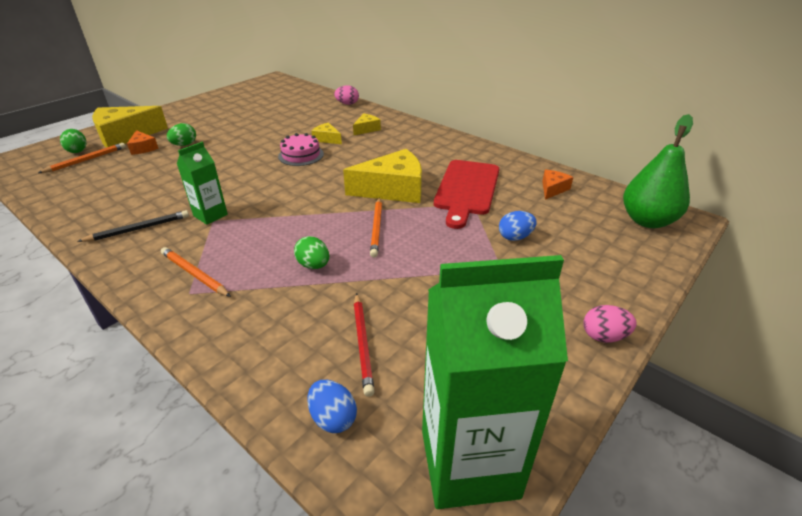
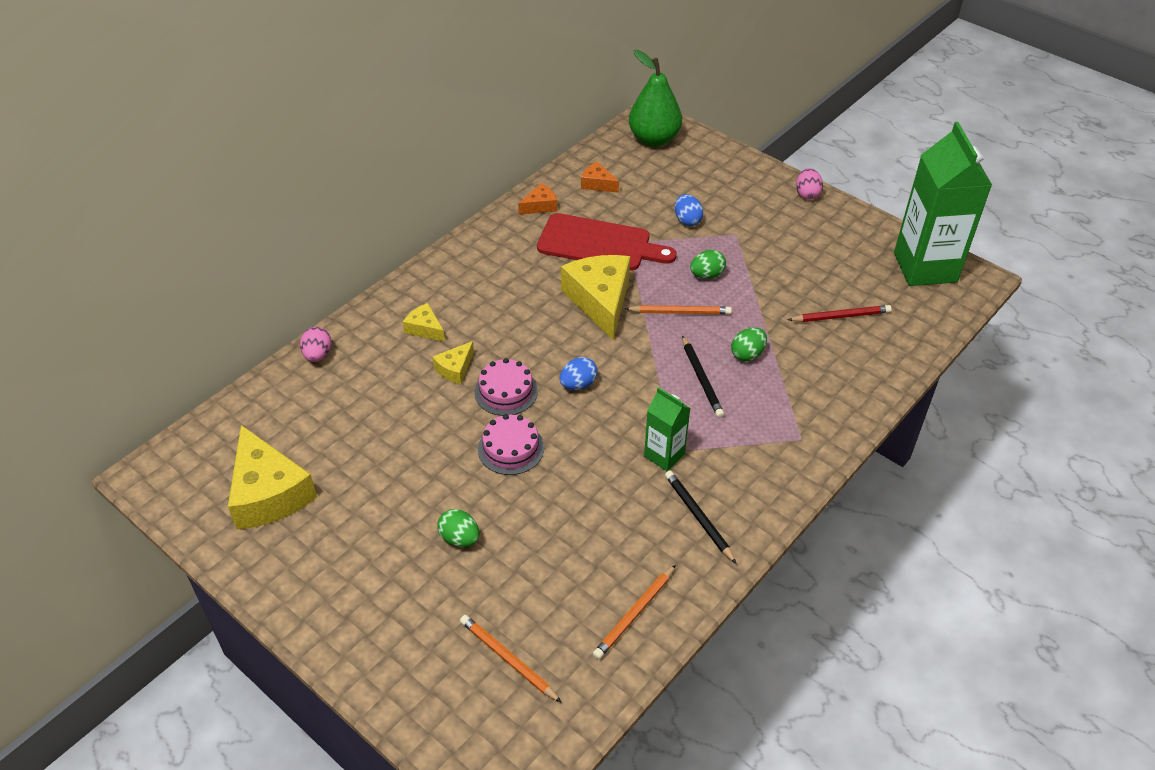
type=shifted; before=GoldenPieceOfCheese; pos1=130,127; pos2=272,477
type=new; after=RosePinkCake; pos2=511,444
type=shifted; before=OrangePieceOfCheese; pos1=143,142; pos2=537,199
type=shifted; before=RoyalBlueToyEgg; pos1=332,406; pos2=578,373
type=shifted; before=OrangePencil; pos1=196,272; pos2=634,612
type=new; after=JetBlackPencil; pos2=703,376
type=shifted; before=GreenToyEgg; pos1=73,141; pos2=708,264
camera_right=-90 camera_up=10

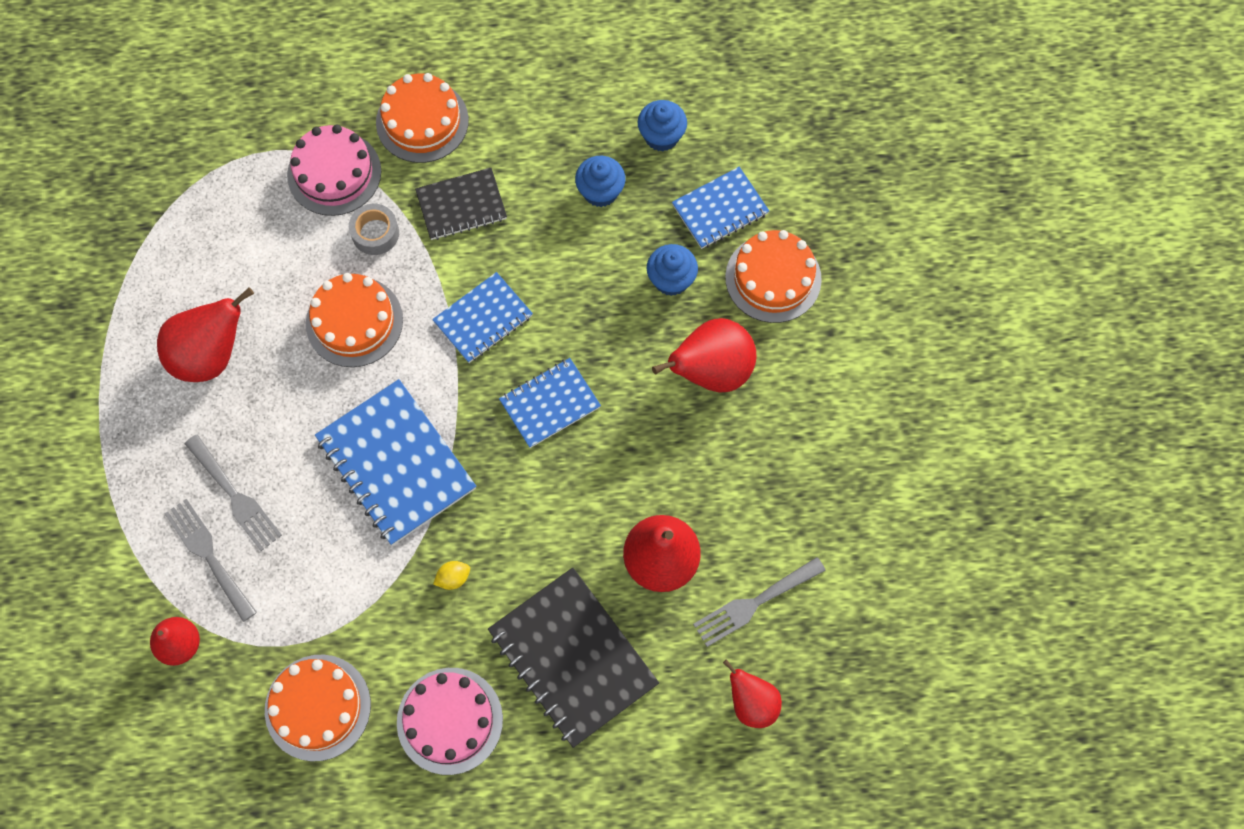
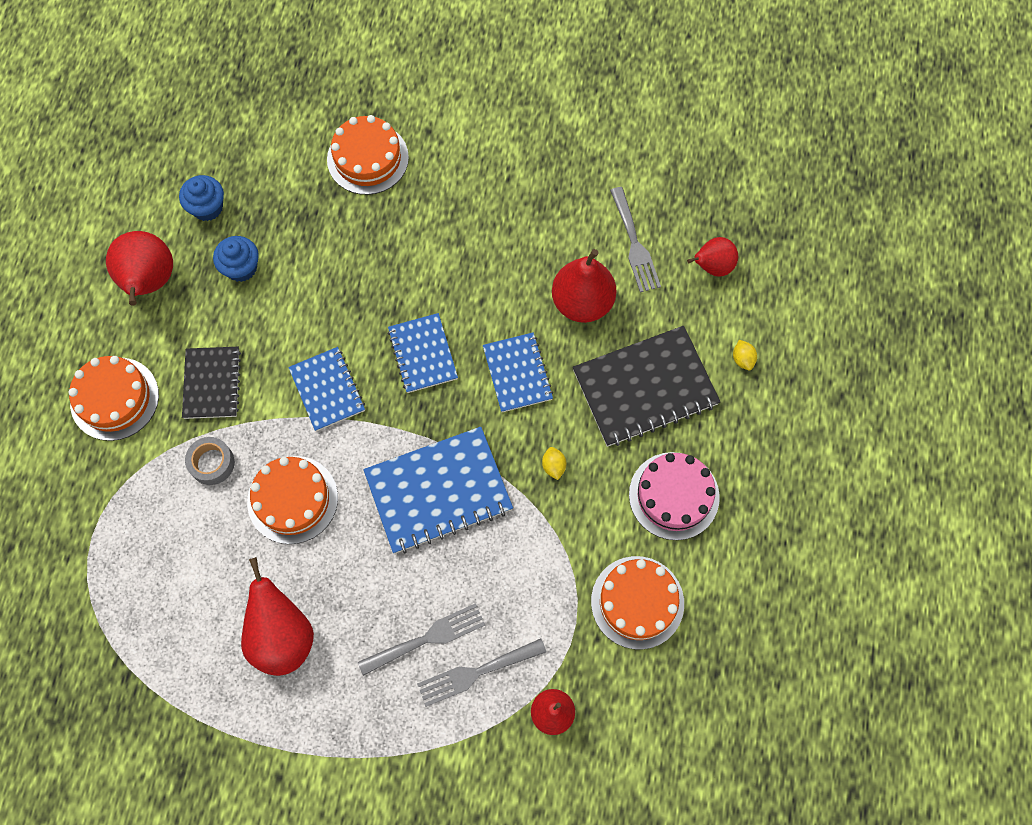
type=shifted; before=CrimsonToyPear; pos1=704,355; pos2=139,268
type=shifted; before=RoyalBlueNotebook; pos1=720,208; pos2=518,372
type=new; after=GoldenLemon; pos2=745,355
type=gone; before=RosePinkCake; pos1=334,170
type=gone; before=RoyalBlueFairyCake; pos1=672,270
camera_right=-75 camera_up=0

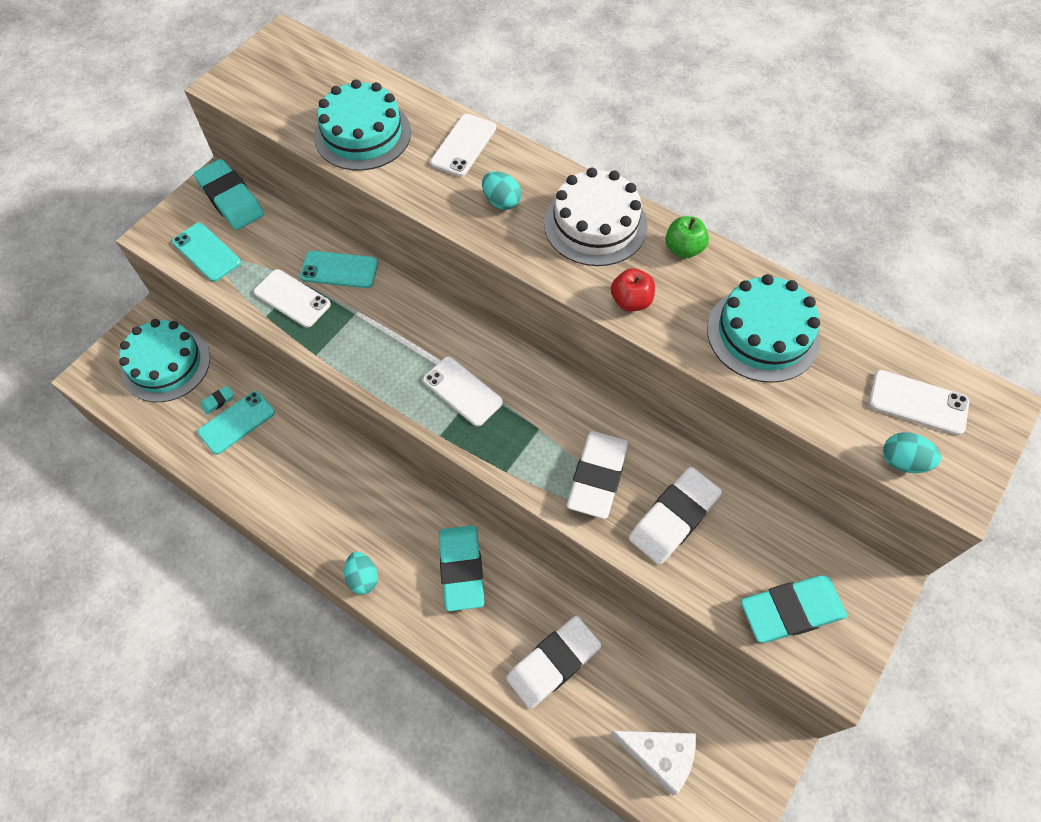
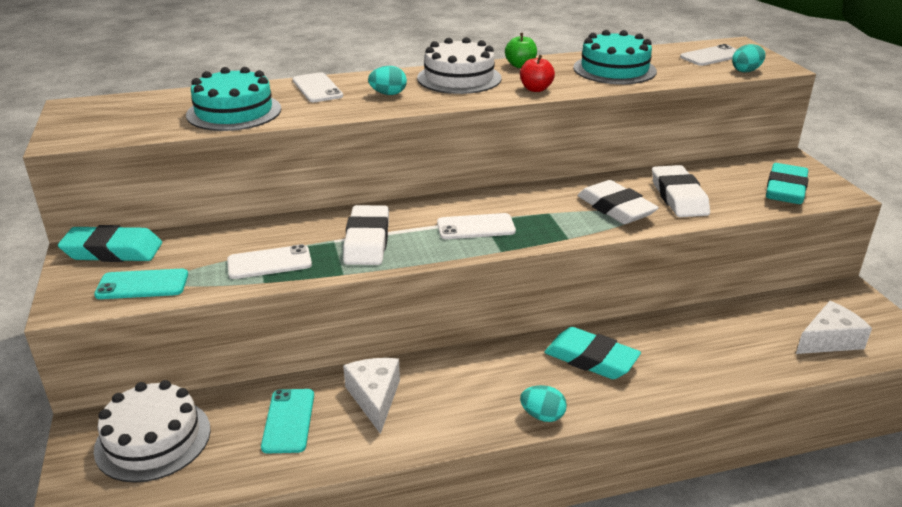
type=repainted; before=TealCake; after=PureWhiteCake; pos1=164,360; pos2=152,431
type=shifted; before=PureWhiteGumEraser; pos1=553,662; pos2=366,235
type=new; after=PureWhitePieceOfCheese; pos2=371,396
type=gone; before=TealGumEraser; pos1=217,400
type=gone; before=TealPhone; pos1=339,269
camera_right=-50 camera_up=-30

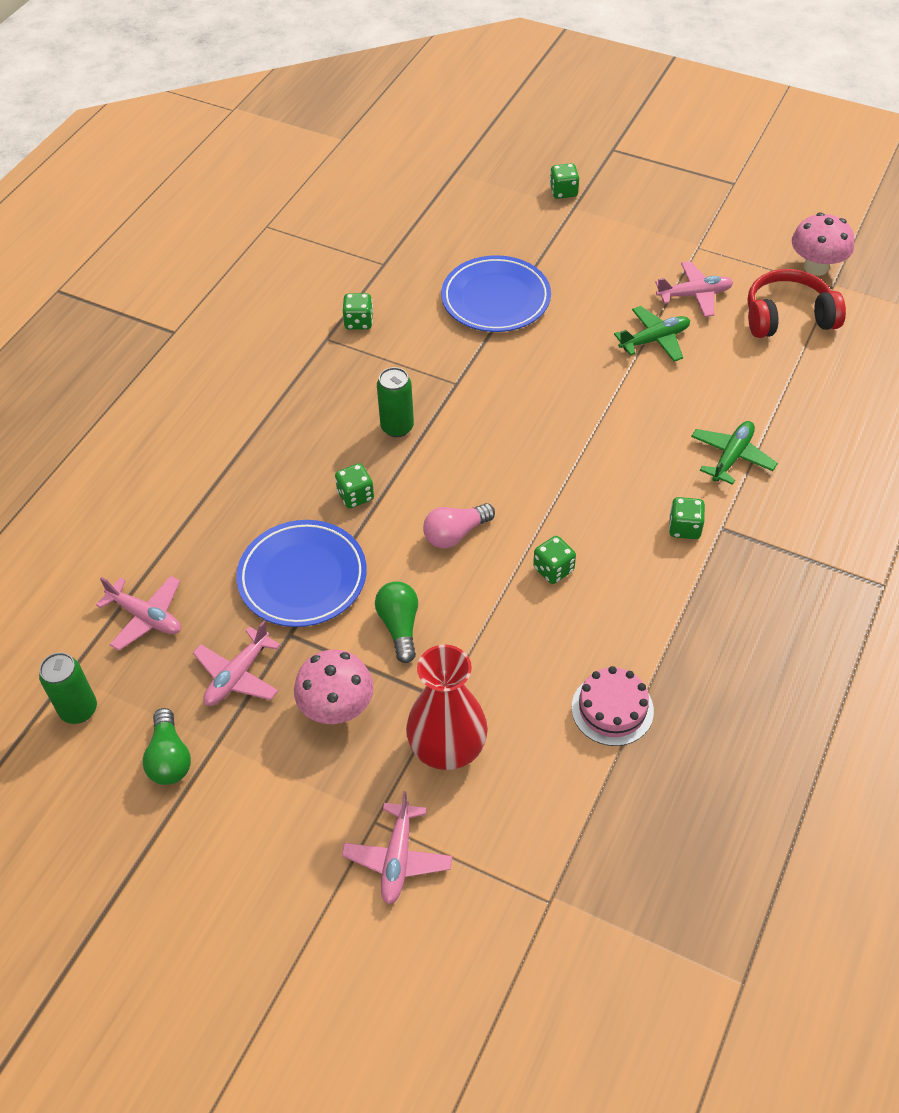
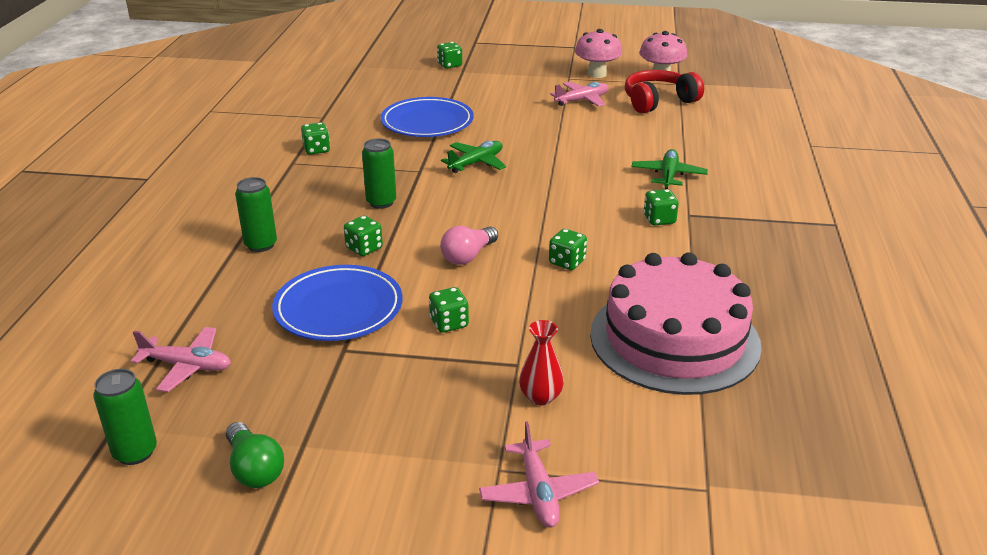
type=new; after=GreenCan; pos2=256,214
type=swapped; before=GreenBulb; after=GreenDice; pos1=396,622; pos2=449,310
type=shifted; before=GreenAeroplane; pos1=652,334; pos2=473,157
type=scaled; before=CrimsonVase; pos1=447,707; pos2=541,362; scale=0.55
type=shifted; before=RosePinkMushroom; pos1=334,687; pos2=598,53
type=scaled; before=RosePinkCake; pos1=613,706; pos2=676,323; scale=2.14
type=gone; before=RosePinkAeroplane; pos1=237,663
camera_right=-20 camera_up=-20

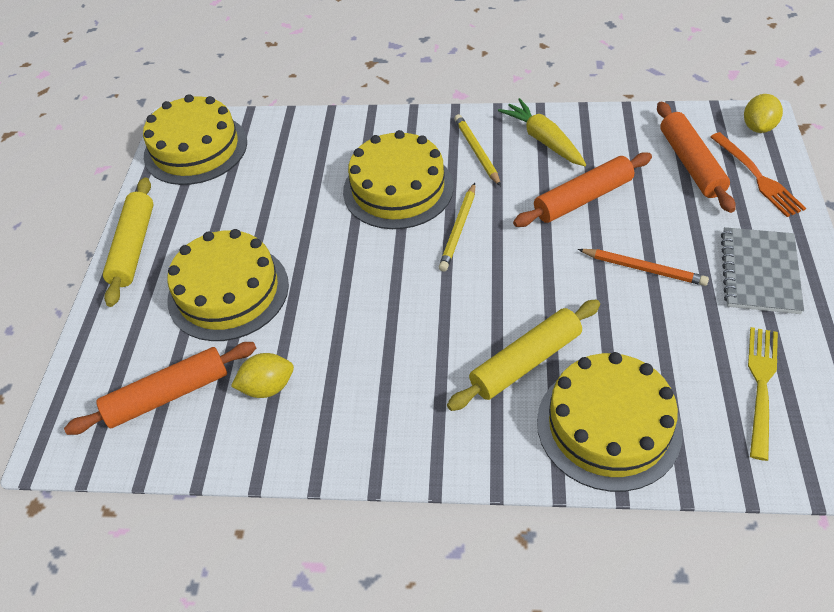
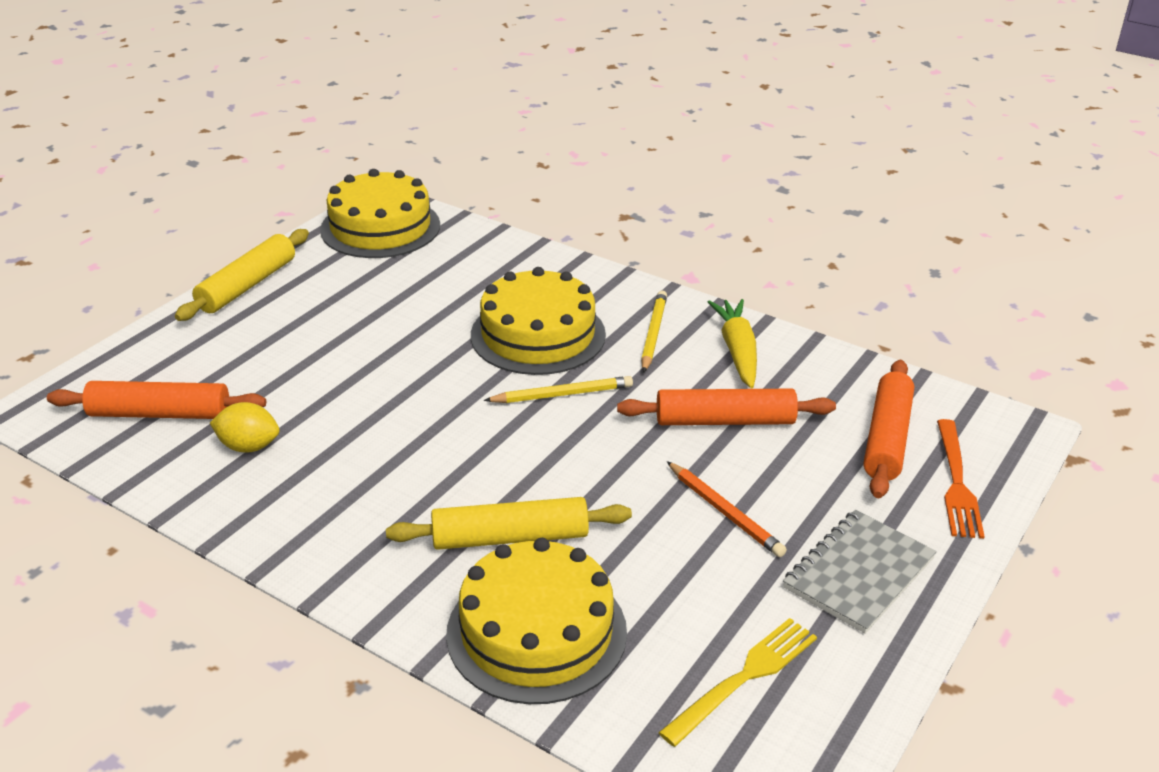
type=rotated; before=GoldenPencil; pos1=457,227; pos2=558,389; turn=-150
type=gone; before=GoldenCake; pos1=228,285
type=gone; before=GoldenLemon; pos1=763,113
camera_right=25 camera_up=-15

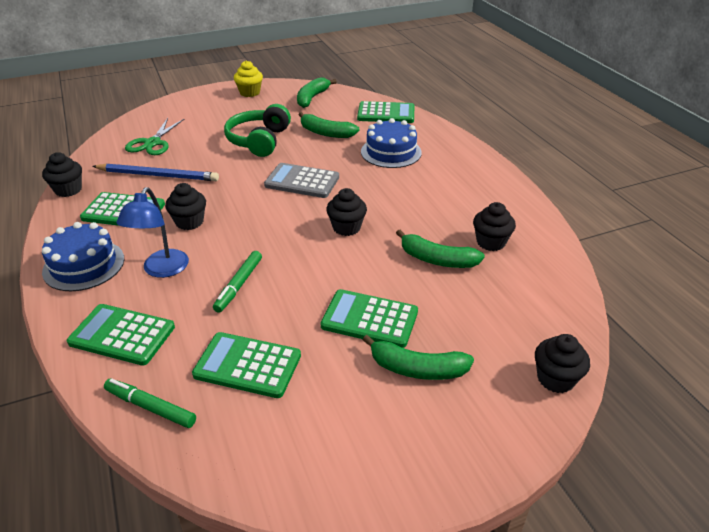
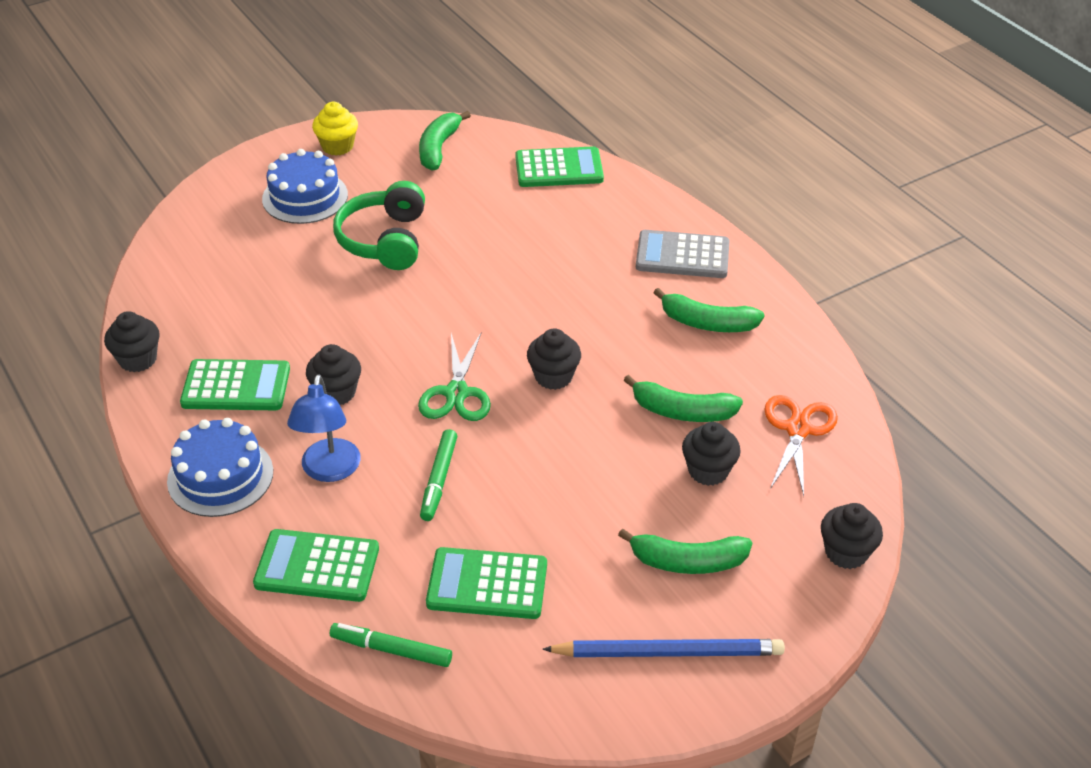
type=shifted; before=RoyalBlueCake; pos1=391,143; pos2=305,186
type=shifted; before=GreenShears; pos1=154,136; pos2=454,377
type=shifted; before=RoyalBluePencil; pos1=155,172; pos2=663,648
type=shifted; before=GreyPocketCalculator; pos1=301,180; pos2=683,254
type=shifted; before=GreenBananaFruit; pos1=329,125; pos2=709,310
type=shifted; before=JetBlackFairyCake; pos1=494,226; pos2=711,454
type=new; after=OrangeShears; pos2=801,445
type=gone; before=GreenPocketCalculator; pos1=369,318
camera_right=-10 camera_up=5

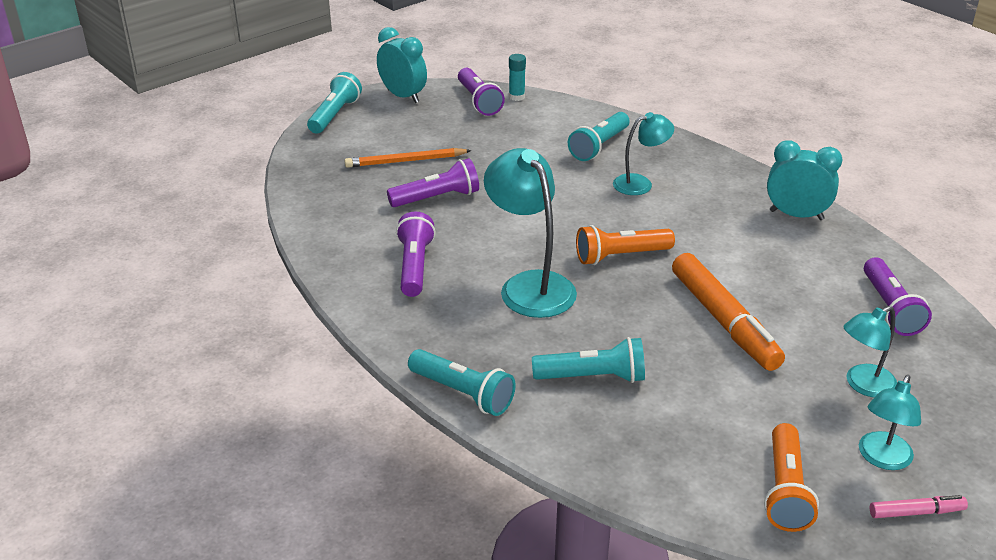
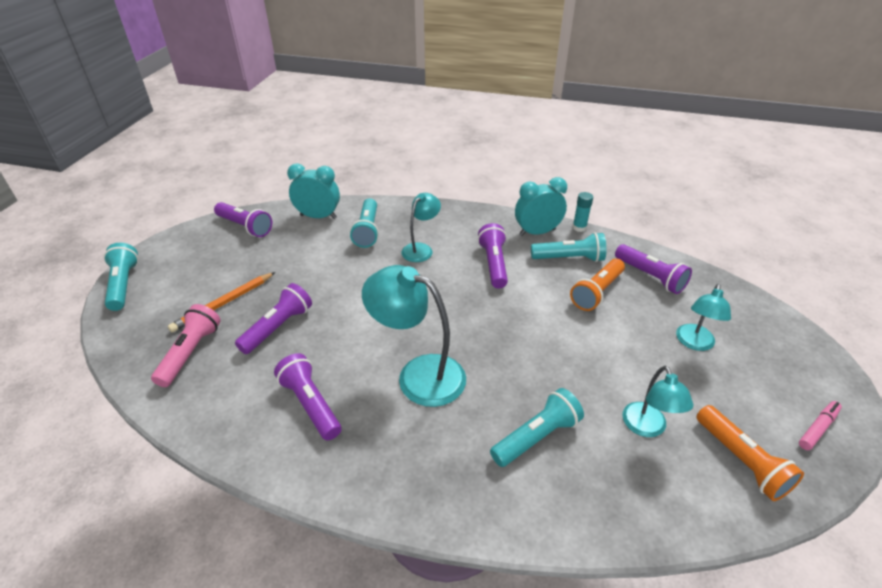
type=new; after=RosePinkTorch; pos2=186,345
type=shifted; before=TealClock; pos1=402,65; pos2=313,191
type=new; after=VioletTorch; pos2=493,256
type=shifted; before=TealTorch; pos1=461,382; pos2=568,247
type=shifted; before=OrangeTorch; pos1=625,245; pos2=597,285
type=shifted; before=TealGlue; pos1=517,77; pos2=583,212
type=shifted; before=TealReadingLamp; pos1=890,422; pos2=658,401
type=gone; before=OrangeMarkerPen; pos1=728,312
camera_right=-35 camera_up=5

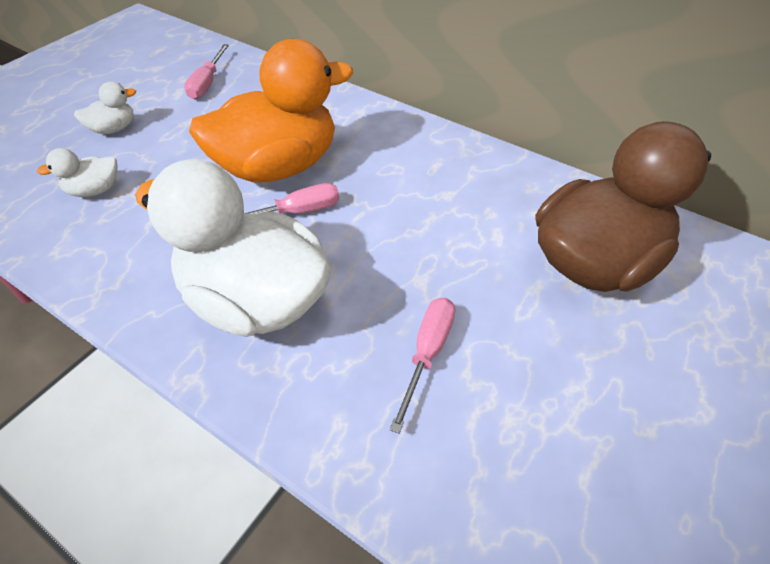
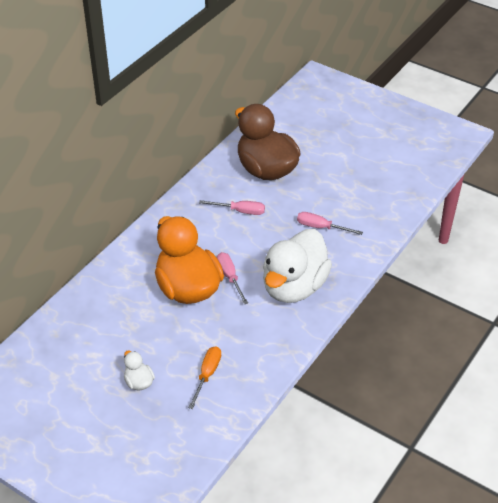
type=swapped; before=PureWhiteDuck; after=OrangeScrewdriver; pos1=77,172; pos2=204,377
type=shifted; before=RosePinkScrewdriver; pos1=206,71; pos2=232,207
camera_right=-90 camera_up=-5

